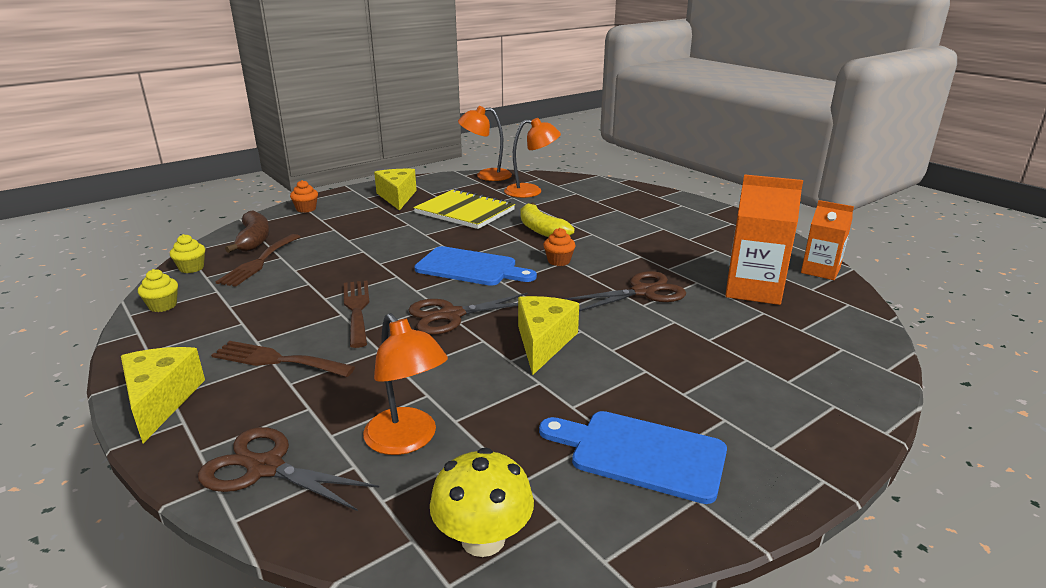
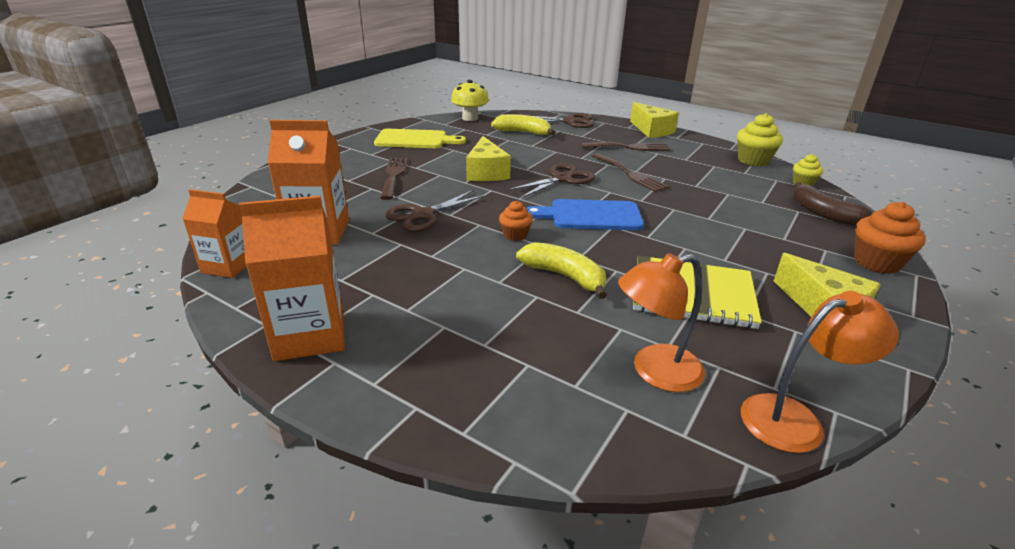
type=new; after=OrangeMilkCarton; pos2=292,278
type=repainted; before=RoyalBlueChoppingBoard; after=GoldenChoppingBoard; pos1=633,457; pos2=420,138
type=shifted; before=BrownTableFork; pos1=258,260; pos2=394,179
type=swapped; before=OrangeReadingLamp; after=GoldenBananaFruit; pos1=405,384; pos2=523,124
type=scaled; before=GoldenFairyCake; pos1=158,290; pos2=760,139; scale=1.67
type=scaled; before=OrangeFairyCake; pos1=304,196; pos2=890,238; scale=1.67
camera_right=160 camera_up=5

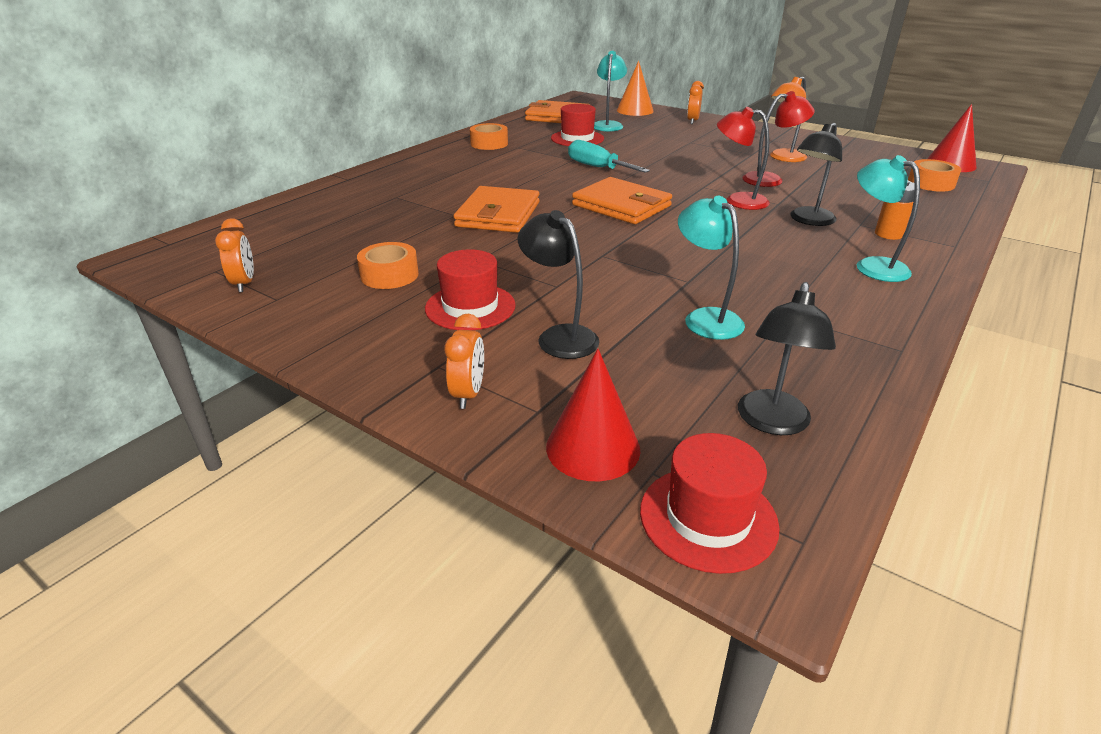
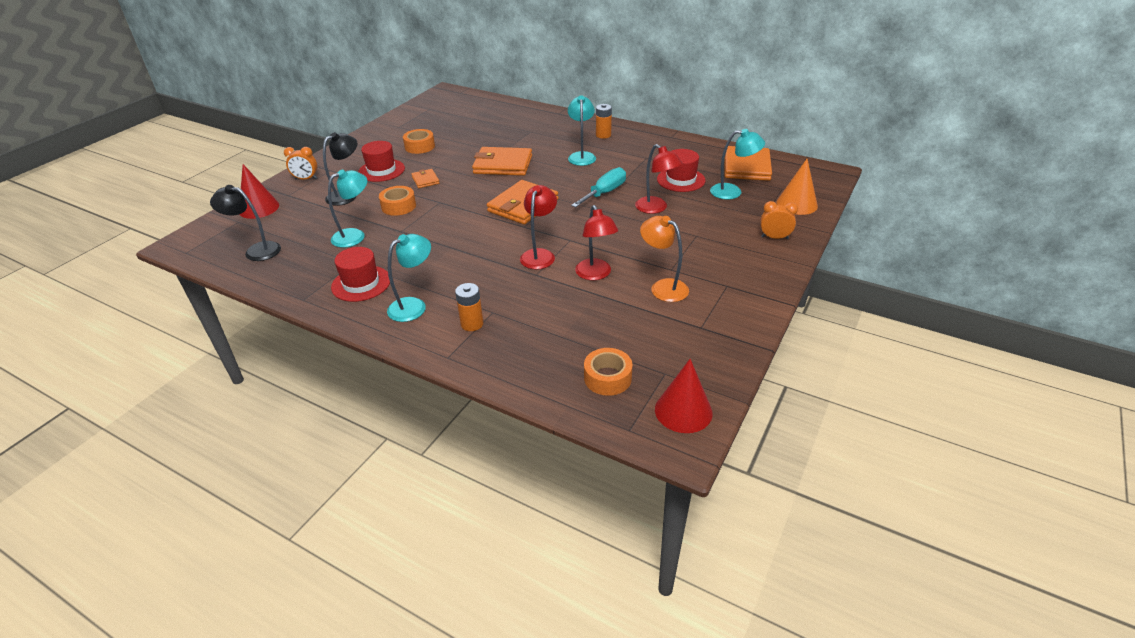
type=shifted; before=CrimsonTallHat; pos1=710,503; pos2=360,274
type=shifted; before=OrangeStickyTape; pos1=489,136; pos2=397,201
type=new; after=OrangeWallet; pos2=425,178
type=new; after=TealReadingLamp; pos2=582,130
type=new; after=OrangeAaBattery; pos2=604,121
type=new; after=CrimsonReadingLamp; pos2=658,179
type=gone; before=OrangeClock; pos1=234,255
type=gone; before=JetBlackReadingLamp; pos1=816,174
camera_right=85 camera_up=5

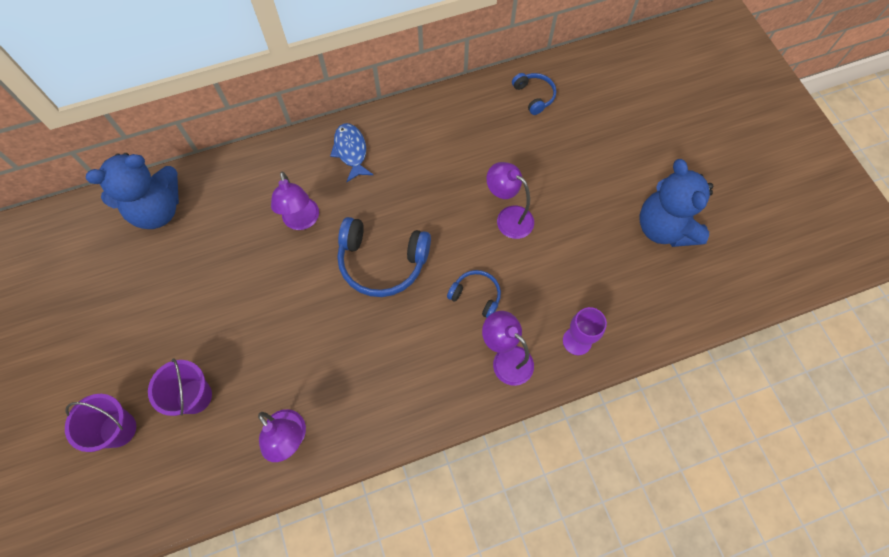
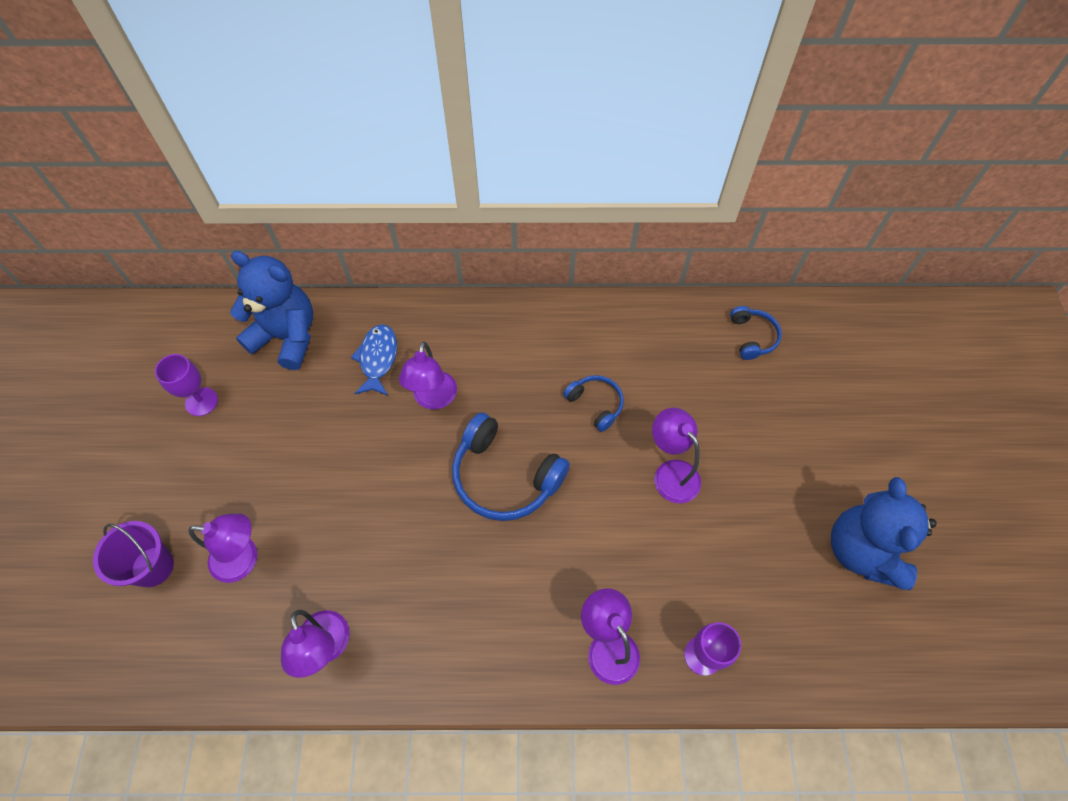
type=new; after=VioletWineGlass; pos2=186,385
type=swapped; before=VioletPail; after=VioletReadingLamp; pos1=180,387; pos2=222,548
type=rotated; before=RoyalBlueTeddy; pos1=132,191; pos2=271,310; turn=-150
type=shifted; before=RoyalBlueFish; pos1=351,152; pos2=374,360
type=shifted; before=RoyalBlueHeadset; pos1=474,294; pos2=593,403
camera_right=20 camera_up=-5

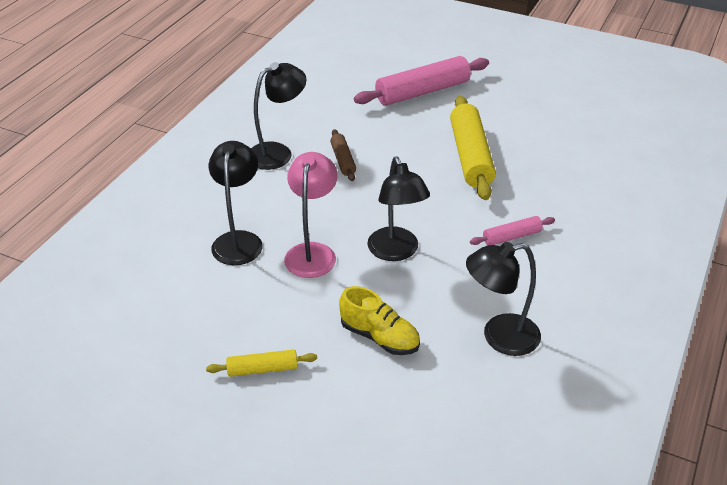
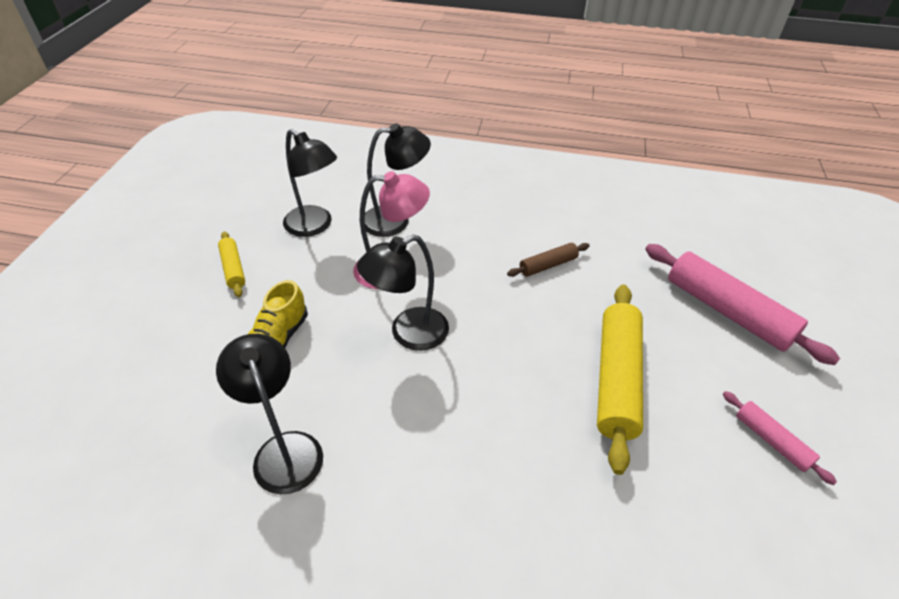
type=shifted; before=JetBlackReadingLamp; pos1=278,116; pos2=310,183
type=rotated; before=GoldenRollingPin; pos1=473,148; pos2=620,380; turn=-60
type=shifted; before=RosePinkRollingPin; pos1=512,230; pos2=780,438
camera_right=75 camera_up=5

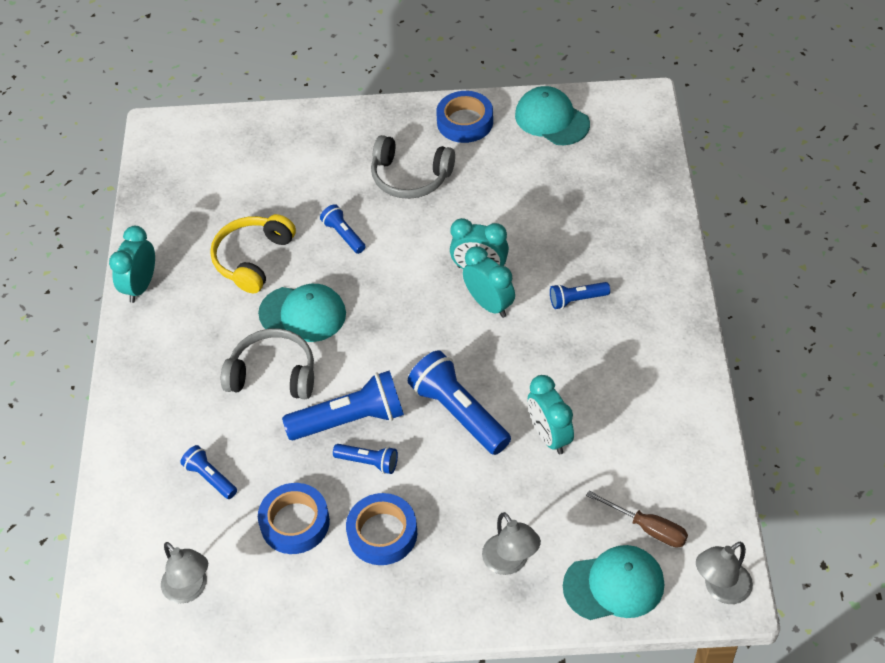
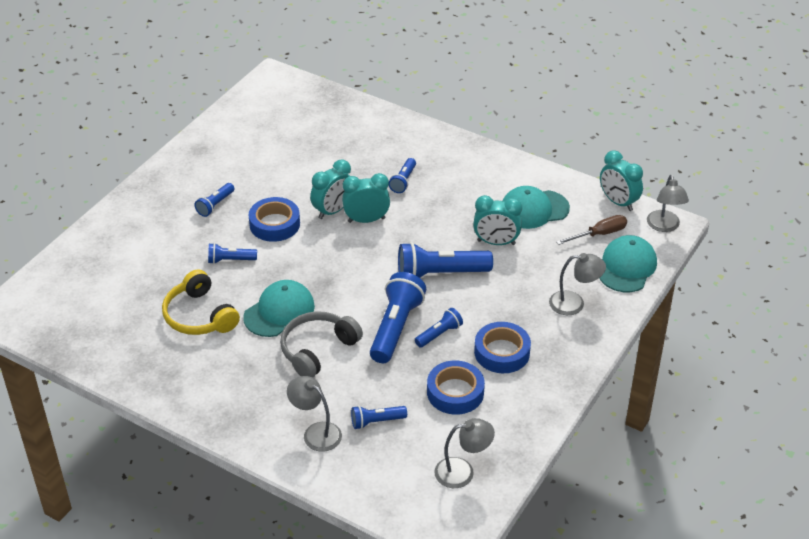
type=swapped; before=GreyHeadset; after=RoyalBlueTorch; pos1=413,167; pos2=214,200
type=shifted; before=RoyalBlueStickyTape; pos1=464,117; pos2=274,219
type=new; after=GreyReadingLamp; pos2=314,414
type=shifted; before=TealPeakedCap; pos1=552,115; pos2=536,207
type=shifted; before=TealClock; pos1=132,264; pos2=621,180
camera_right=-60 camera_up=-10

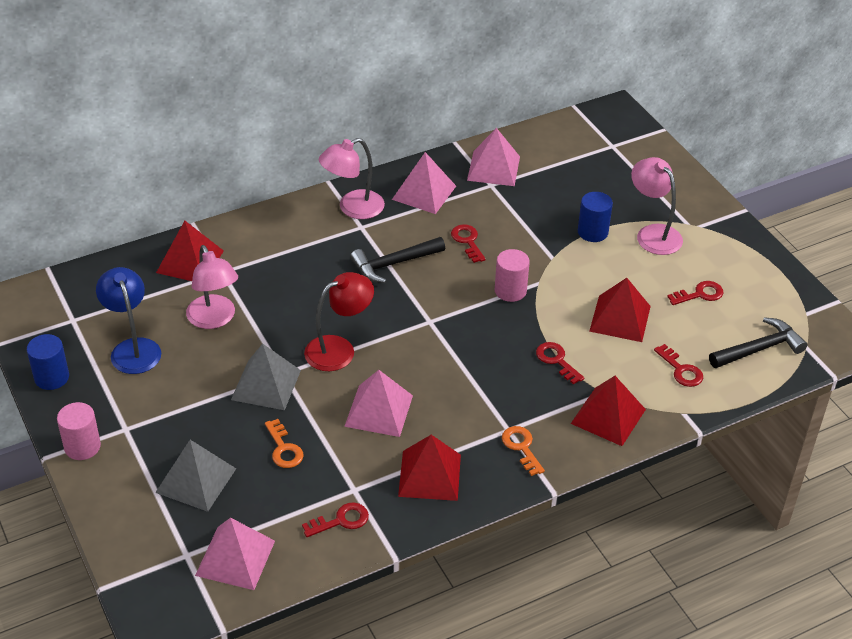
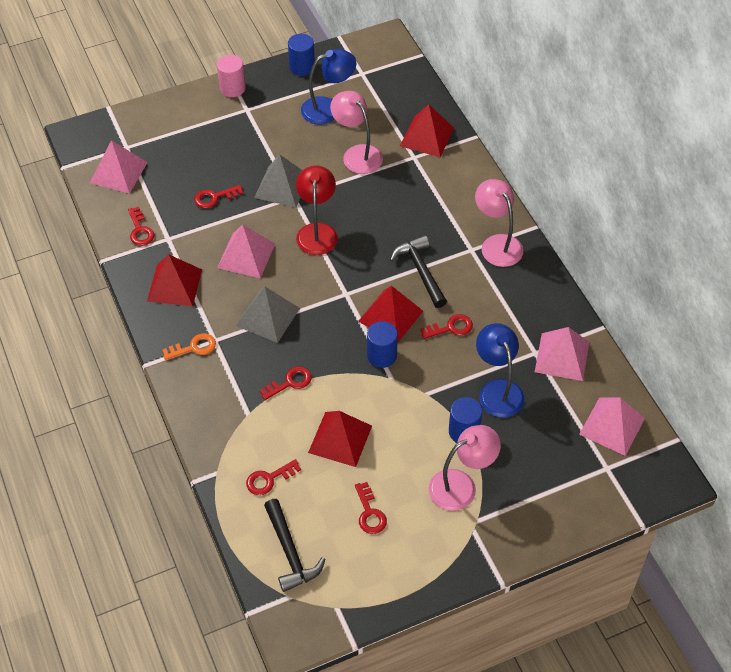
type=repainted; before=OrangeKey; after=CrimsonKey; pos1=284,443; pos2=218,196
type=shifted; before=GreySolidPyramid; pos1=195,476; pos2=268,315
type=rotated; before=CrimsonReadingLamp; pos1=339,321; pos2=317,210; turn=-150
type=rotated; before=RosePinkReadingLamp; pos1=212,287; pos2=356,132; turn=75
type=shifted; before=CrimsonSolidPyramid; pos1=608,411; pos2=390,314
type=repainted; before=RosePinkCylinder; after=RoyalBlueCylinder; pos1=512,275; pos2=382,344
type=new; after=RoyalBlueReadingLamp; pos2=500,370
type=shifted; before=RosePinkSolidPyramid; pos1=424,183; pos2=612,426
camera_right=95 camera_up=10

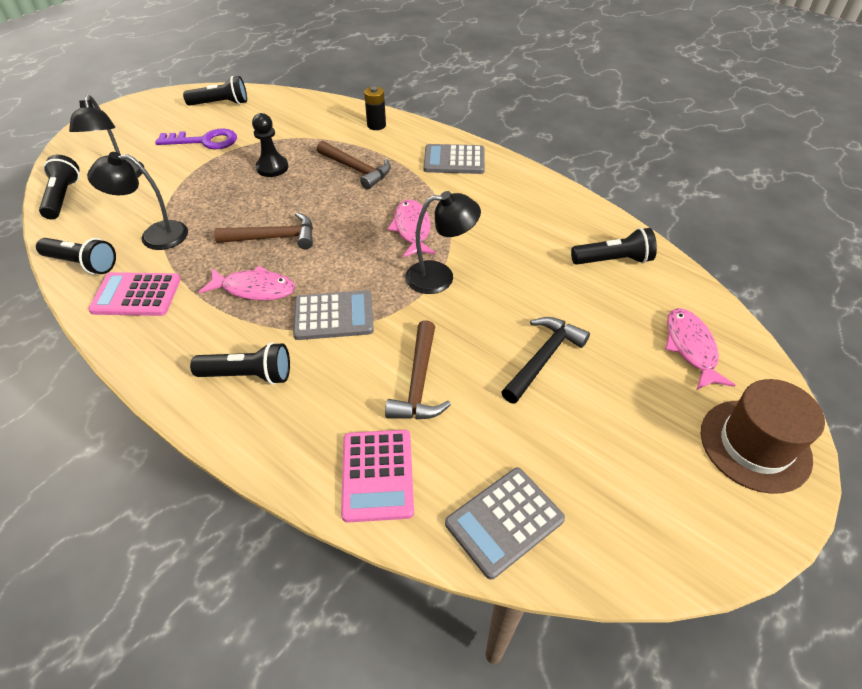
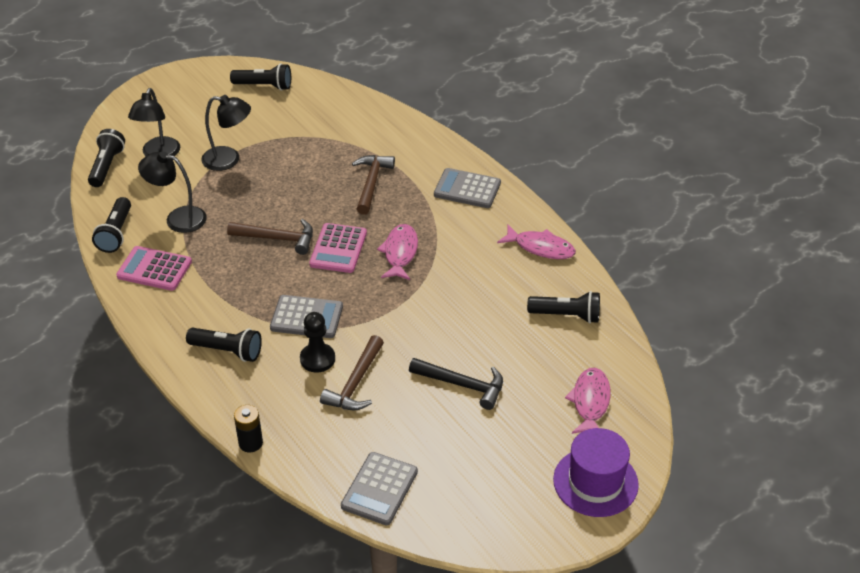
type=rotated; before=JetBlackTorch; pos1=76,256; pos2=111,225; turn=60
type=shifted; before=JetBlackReadingLamp; pos1=443,242; pos2=226,133
type=shifted; before=JetBlackAaBattery; pos1=375,108; pos2=248,429
type=shifted; before=JetBlackPawn; pos1=270,145; pos2=317,342
type=shifted; before=RosePinkPocketCalculator; pos1=377,476; pos2=338,248
type=rotated; before=GreyPocketCalculator; pos1=505,524; pos2=379,489; turn=-45
type=rotated; before=BrownCarpenter'sHammer; pos1=354,165; pos2=373,185; turn=-135
type=rotated; before=JetBlackCarpenter'sHammer; pos1=545,360; pos2=456,384; turn=60
type=shifted; before=RosePinkFish; pos1=247,283; pos2=536,242
type=repainted; before=BrownTallHat; after=VioletTallHat; pos1=763,436; pos2=596,472
type=gone; before=VioletKey; pos1=196,139
camera_right=15 camera_up=-5

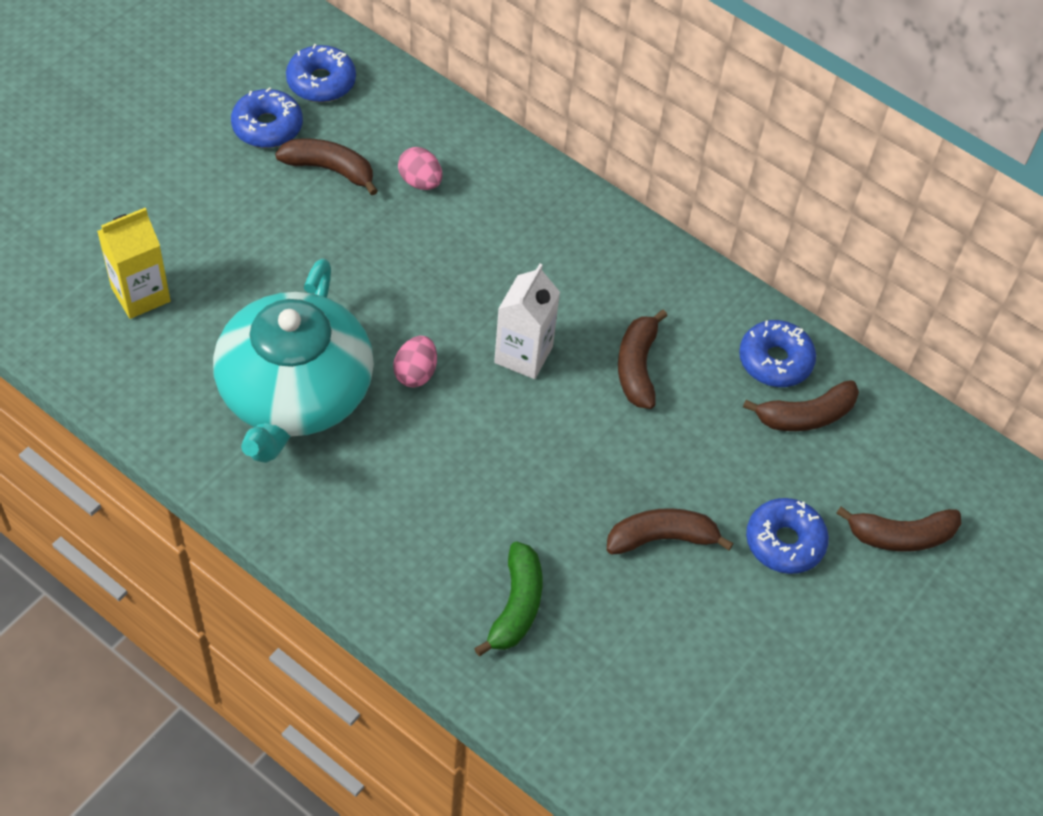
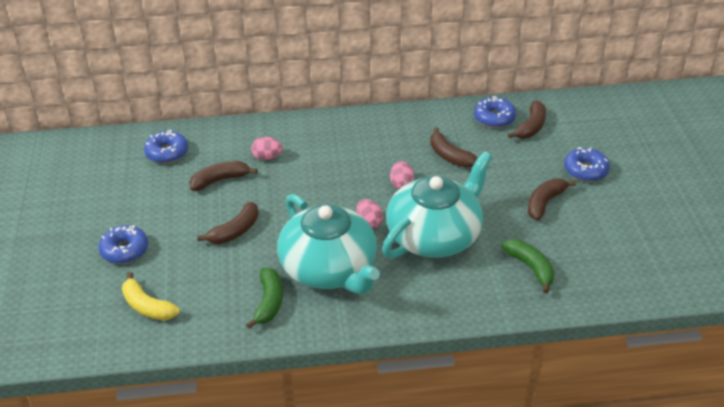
type=shifted; before=RoyalBlueGlazedDonut; pos1=267,117; pos2=123,244
type=new; after=GoldenBananaFruit; pos2=151,296
type=shifted; before=BrownBananaFruit; pos1=898,529; pos2=228,223
type=new; after=GreenBananaFruit; pos2=264,298
type=new; after=TealTeapot; pos2=437,204
type=swapped; before=PureWhiteMilkCarton; after=RosePinkToyEgg; pos1=527,321; pos2=402,175
type=gone; before=GoldenMilkCarton; pos1=134,263
camera_right=-40 camera_up=-15

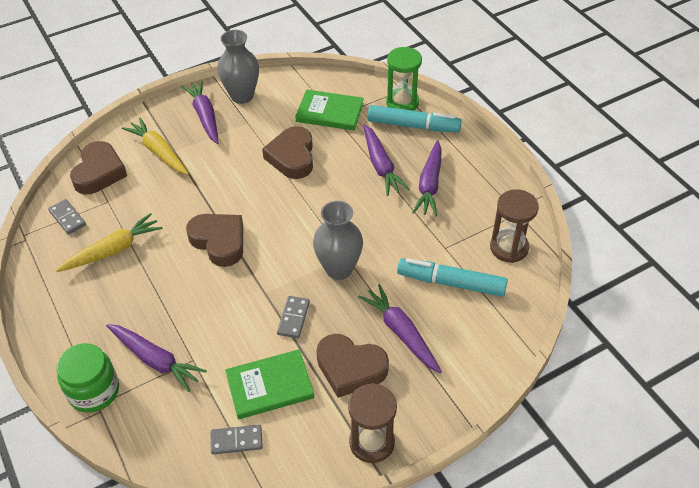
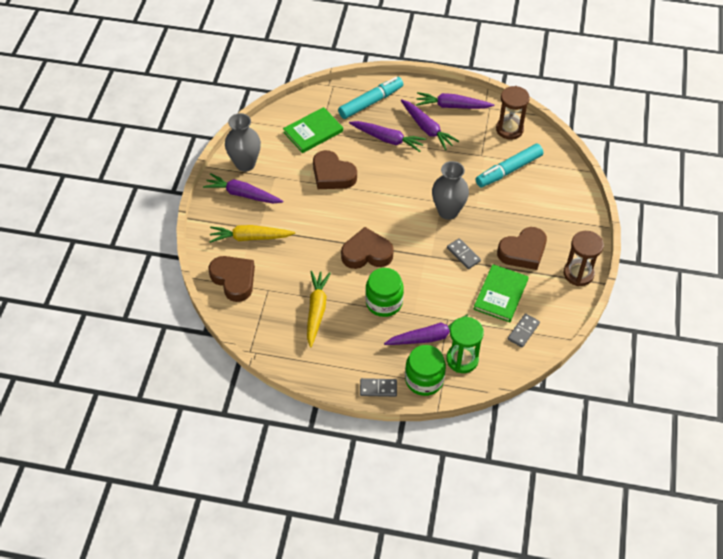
type=shifted; before=GreyDominoTile; pos1=67,217; pos2=378,387
type=new; after=GreenPreserveJar; pos2=384,292
type=shifted; before=VioletRootVegetable; pos1=400,328; pos2=455,100
type=shifted; before=GreenSandTimer; pos1=404,79; pos2=465,345
camera_right=-50 camera_up=5

